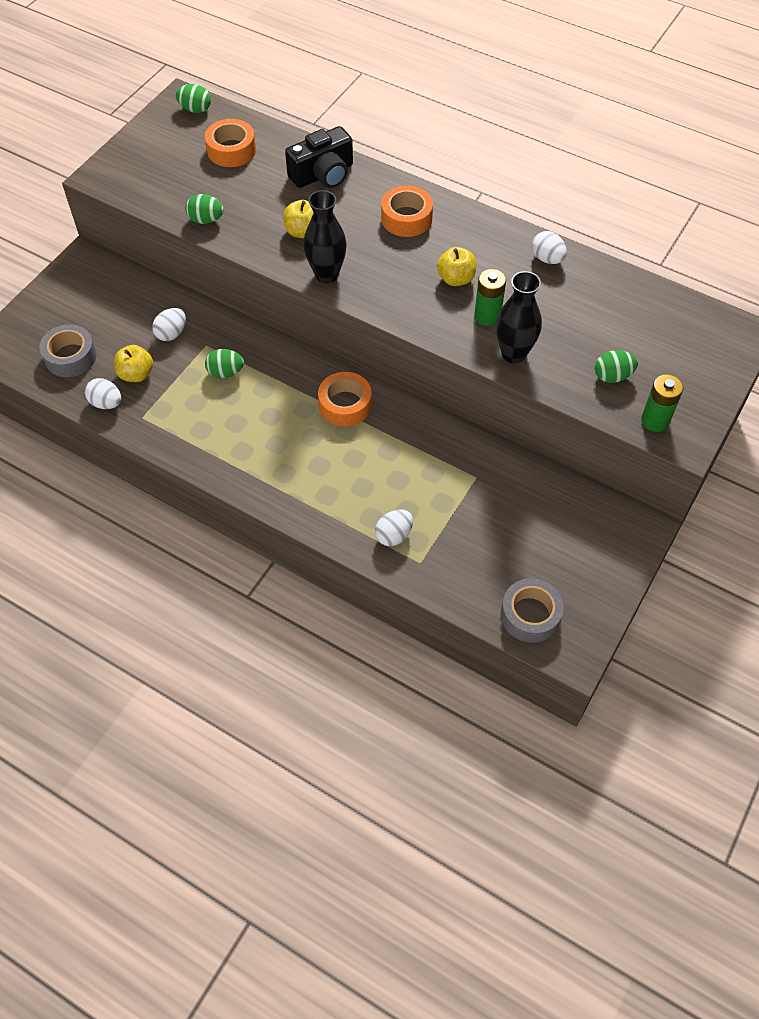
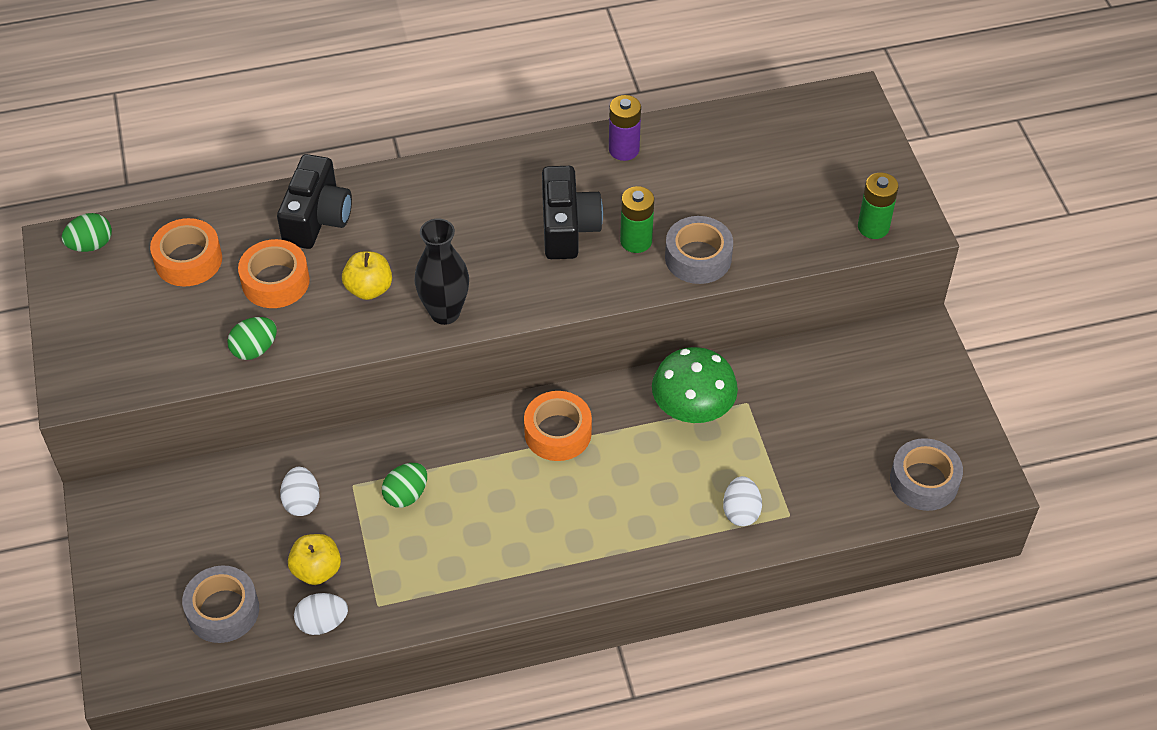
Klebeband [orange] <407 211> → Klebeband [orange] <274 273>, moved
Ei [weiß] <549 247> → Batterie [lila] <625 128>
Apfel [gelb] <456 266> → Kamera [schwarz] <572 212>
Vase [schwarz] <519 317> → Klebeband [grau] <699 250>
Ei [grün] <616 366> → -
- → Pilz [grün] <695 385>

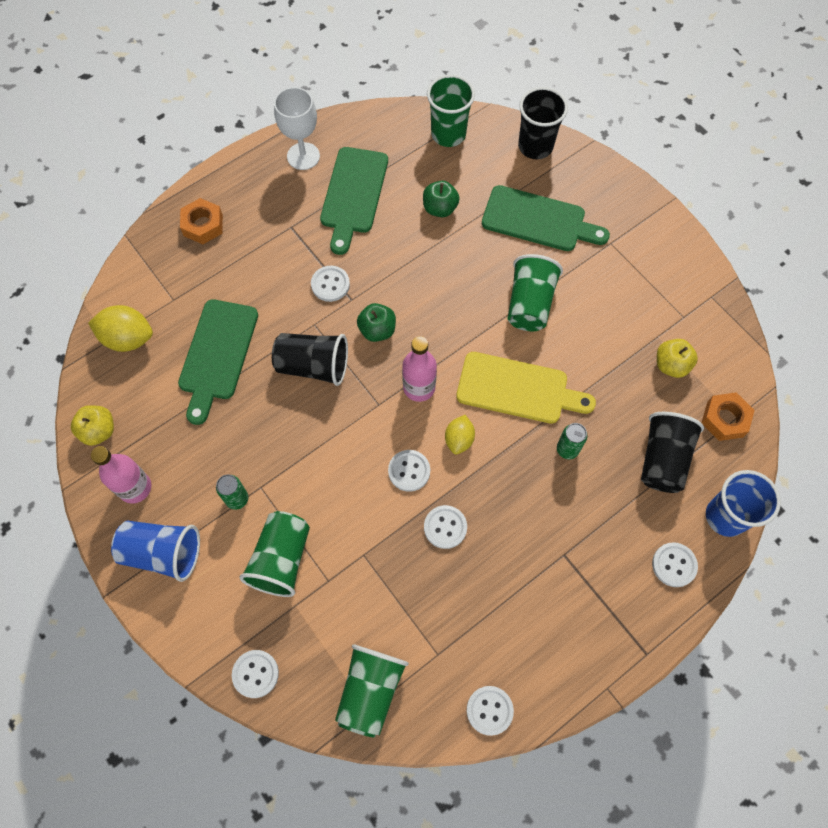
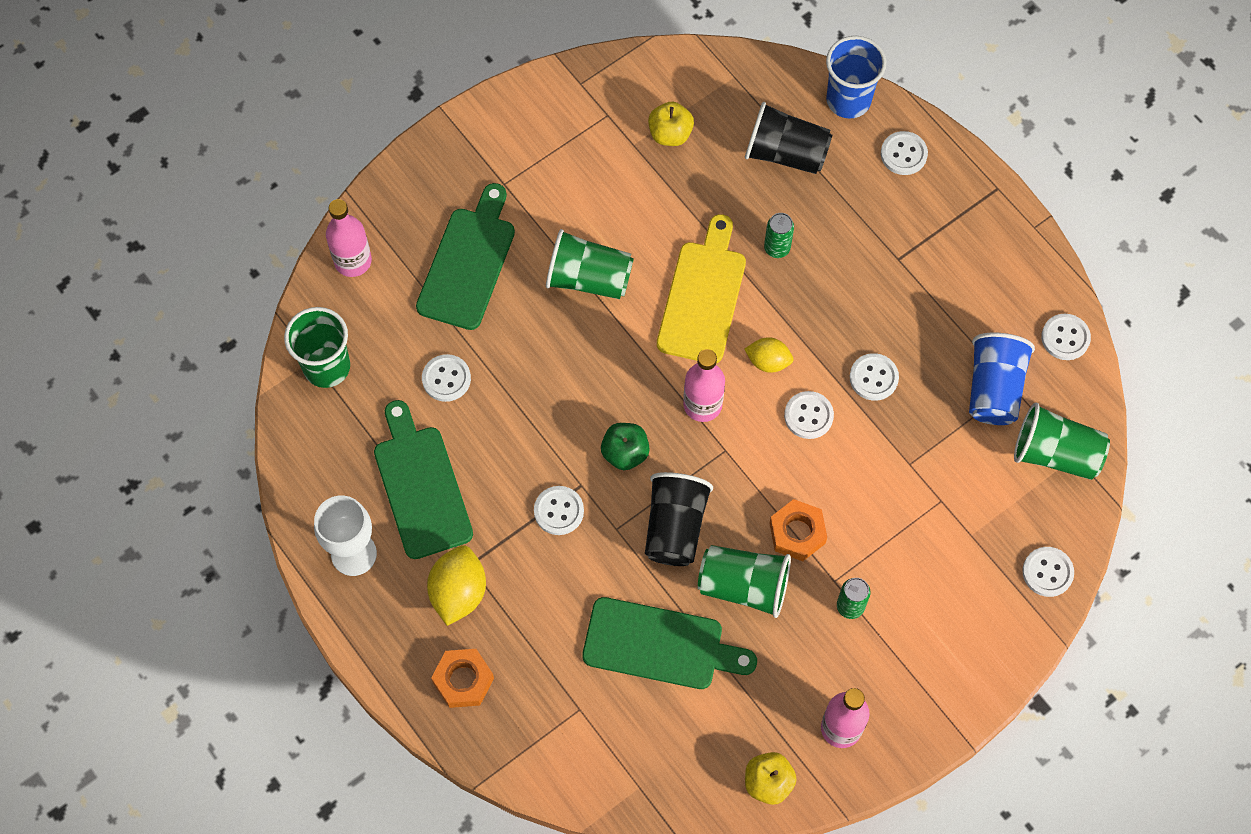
Becher [schwarz] <543 123> → Flasche [rosa] <349 238>
Schneidebrett [grün] <354 201> → Schneidebrett [grün] <423 479>, 120 degrees counterclockwise
Apfel [grün] <441 199> → Knopf [weiß] <446 378>
Zitrone [gelb] <120 328> → Zitrone [gelb] <456 585>, moved
Sechskantmutter [orange] <728 416> → Sechskantmutter [orange] <798 530>, moved
Becher [grün] <274 554> → Becher [grün] <744 581>, moved
Becher [blau] <155 551> → Becher [blau] <1002 378>, moved

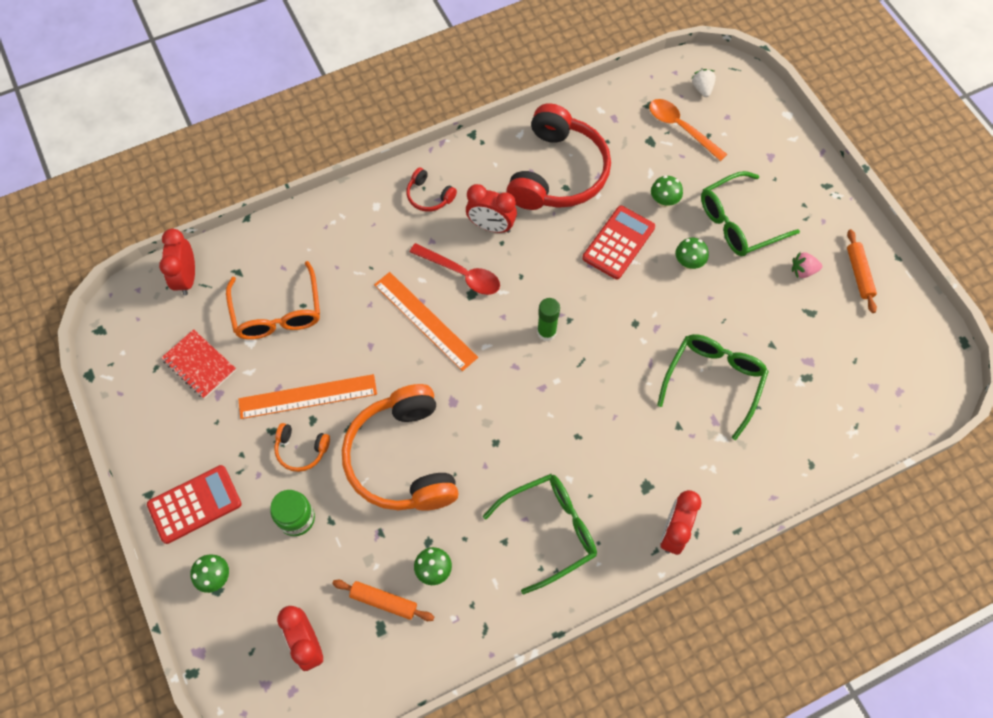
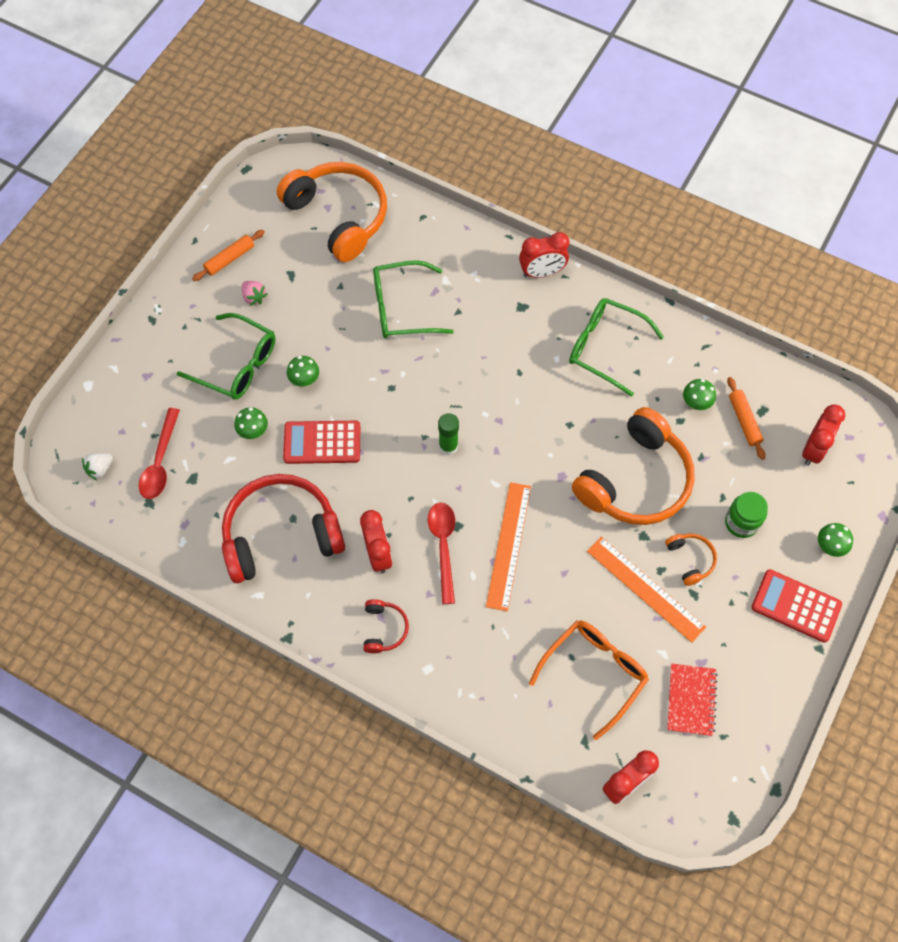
Löffel [orange] <688 130> → Löffel [rot] <159 453>
- → Kopfhörer [orange] <332 212>

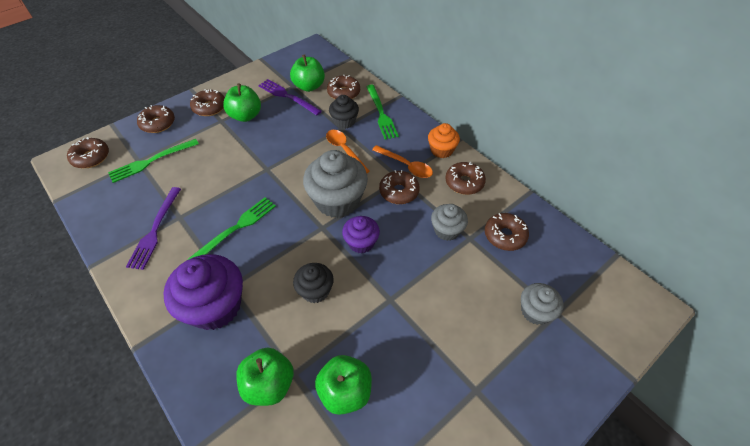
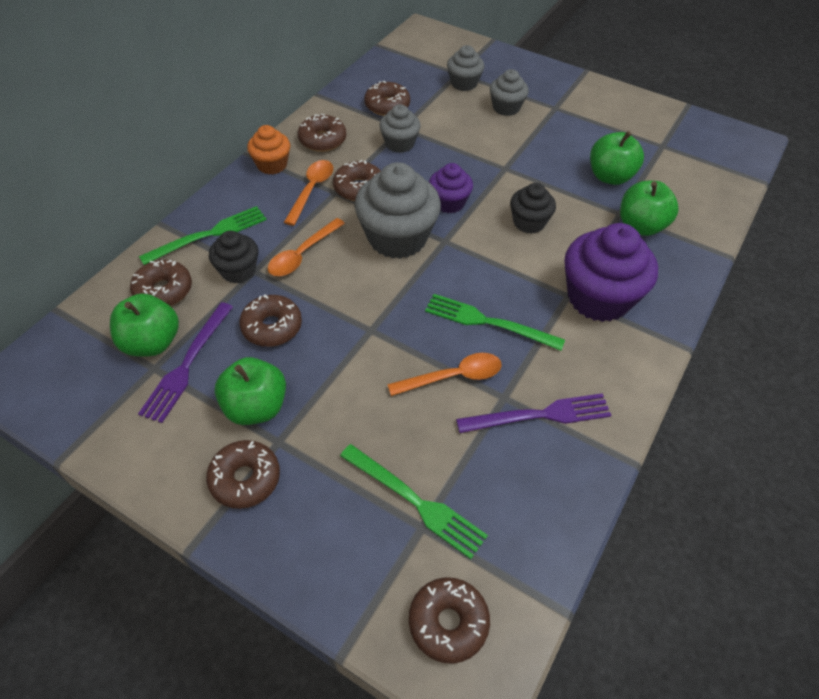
Donut [braun] <156 119> → Donut [braun] <270 320>, moved
- → Muffin [grau] <509 92>
- → Löffel [orange] <444 374>

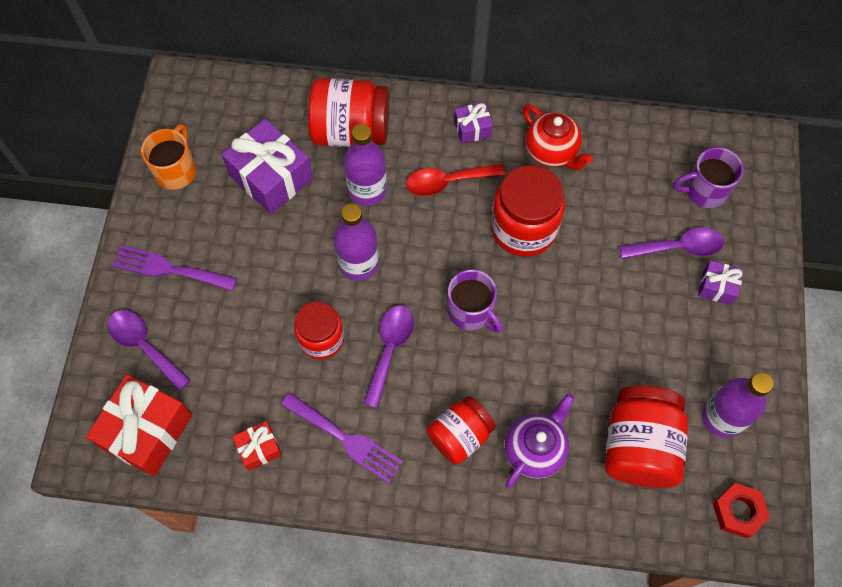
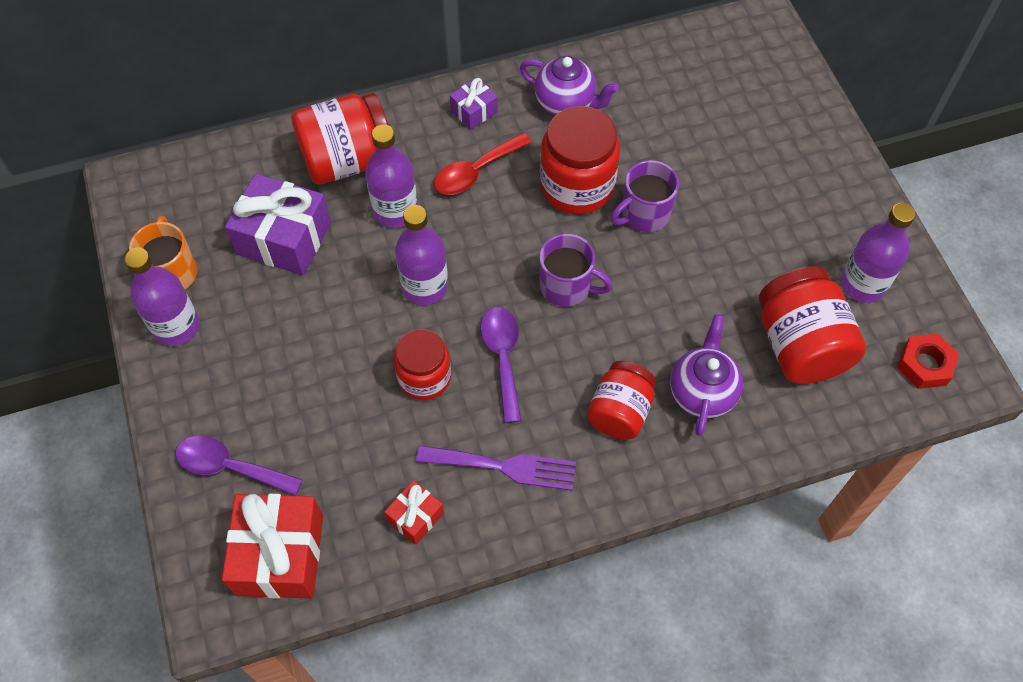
Teekanne [rot] <558 137> → Teekanne [lila] <569 85>
Tasse [lila] <708 177> → Tasse [lila] <645 196>, moved
Löffel [lila] <671 243> → -
Gabel [lila] <174 268> → -
Geschenk [lila] <721 282> → -
- → Flasche [lila] <162 297>

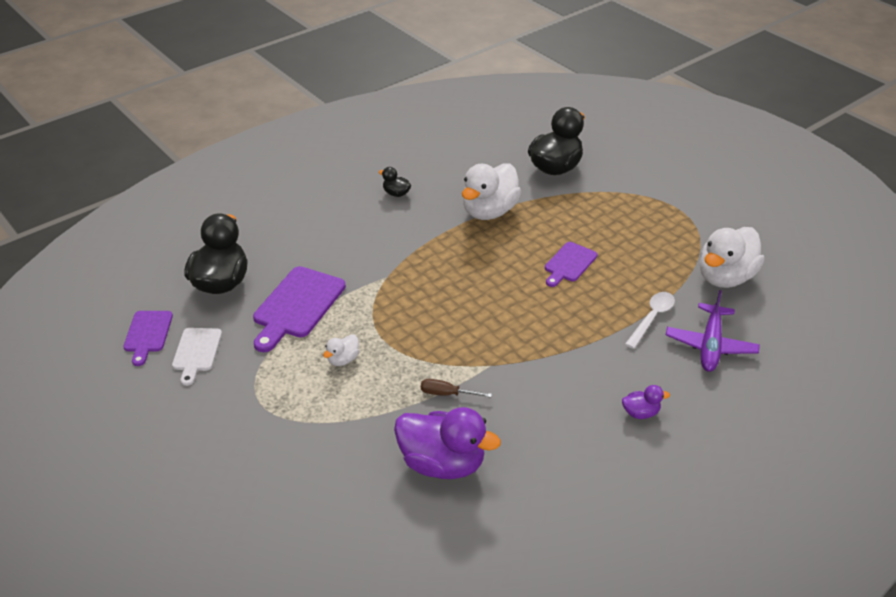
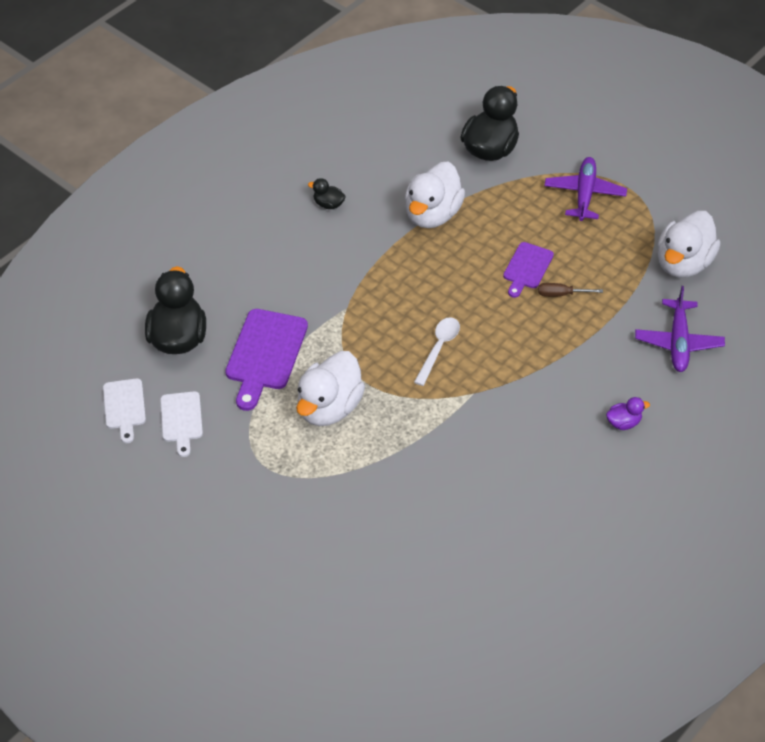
Löffel [weiß] <650 320> → Löffel [weiß] <437 351>, moved
Schneidebrett [lila] <148 338> → Schneidebrett [weiß] <124 410>
Ente [weiß] <341 350> → Ente [weiß] <330 388>, x2.19
Schraubenzieher [braun] <456 388> → Schraubenzieher [braun] <570 290>, moved
Ente [lila] <447 443> → -
- → Flugzeug [lila] <585 189>

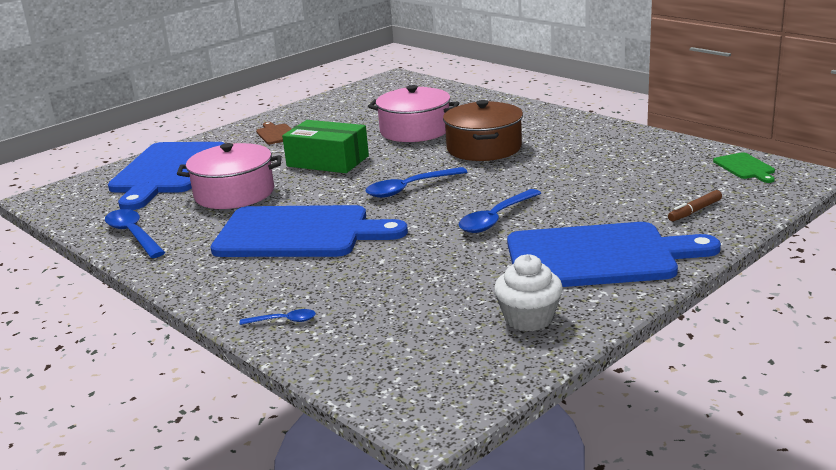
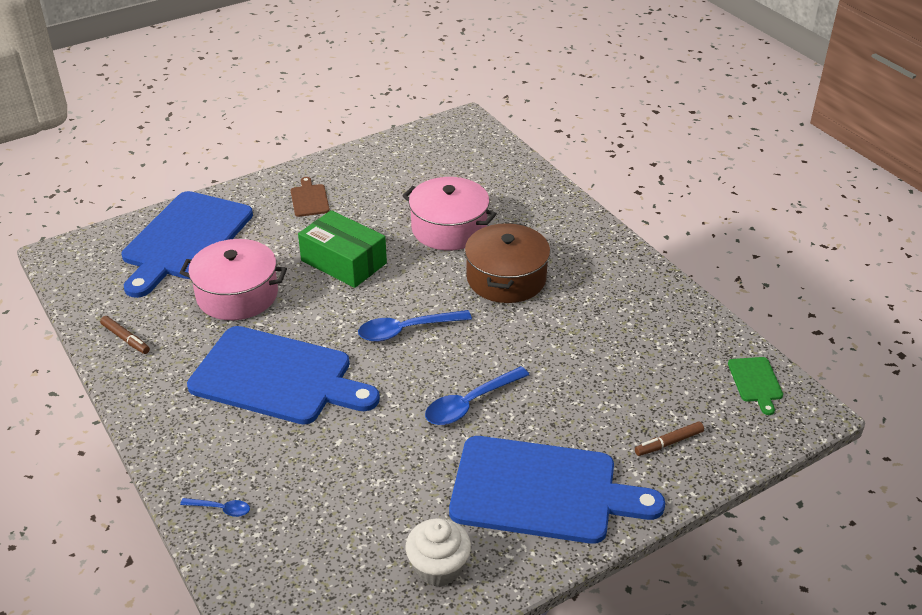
Löffel [blau] <135 233> → Filzstift [braun] <125 335>

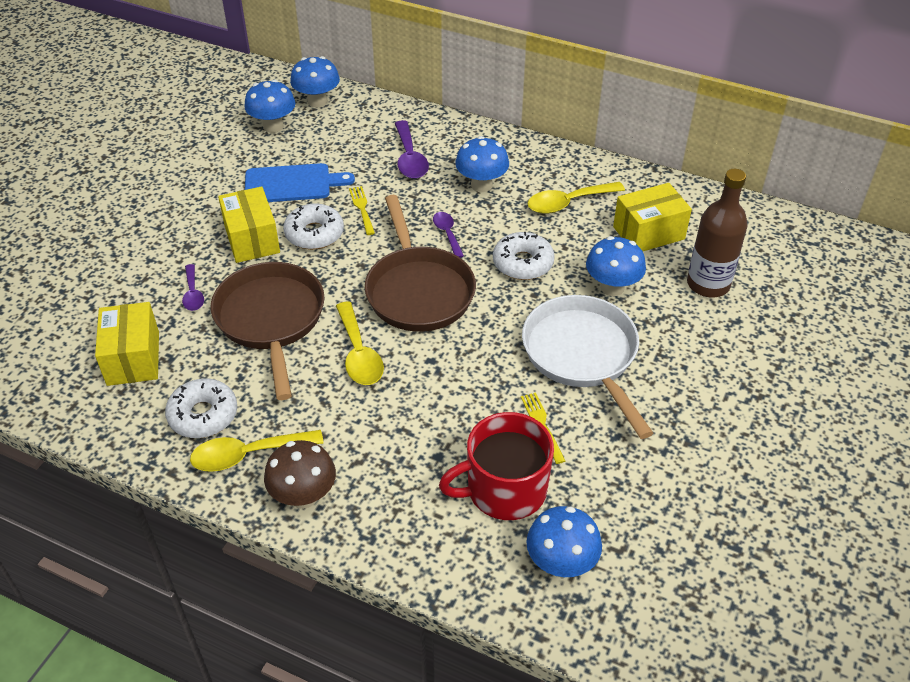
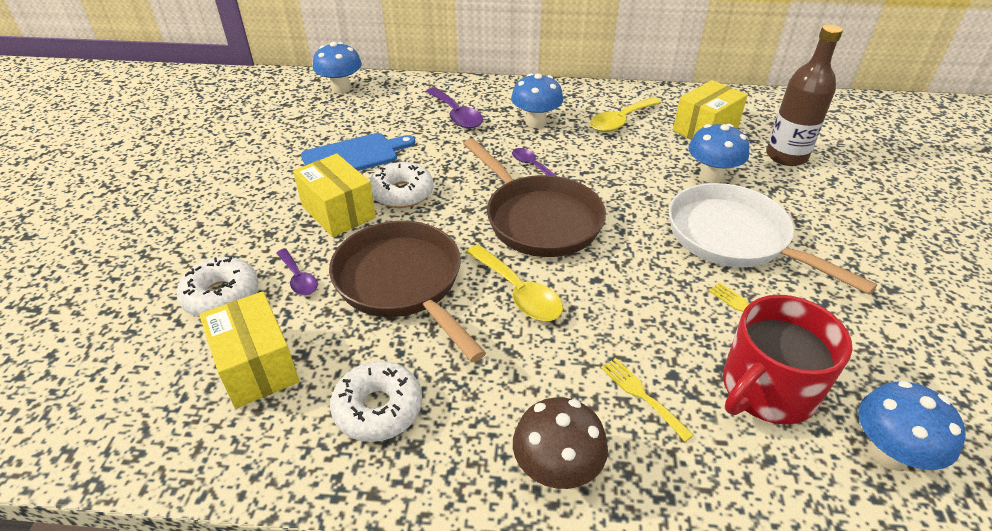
Pilz [blau] <269 106> → -
Gabel [gelb] <362 210> → Gabel [gelb] <647 400>, moved
Donut [weiß] <524 256> → Donut [weiß] <217 287>, moved
Löffel [gelb] <257 451> → -

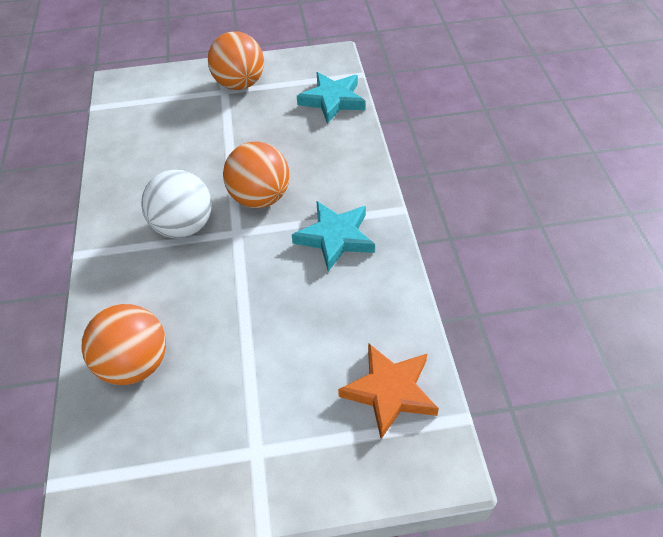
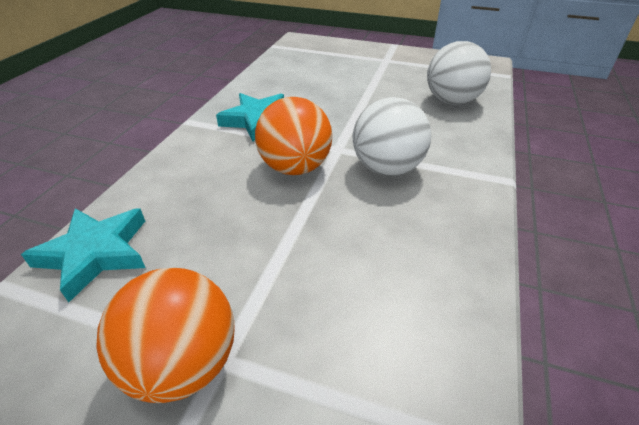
Ball [orange] <123 344> → Ball [weiß] <459 73>
Stern [orange] <388 391> → -

